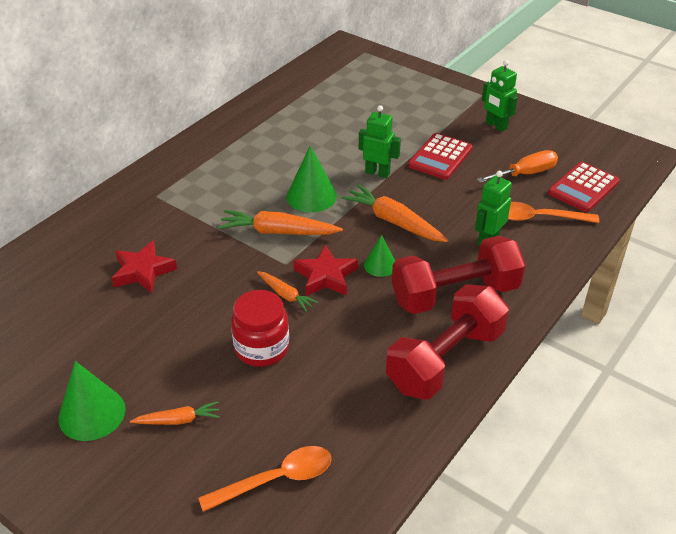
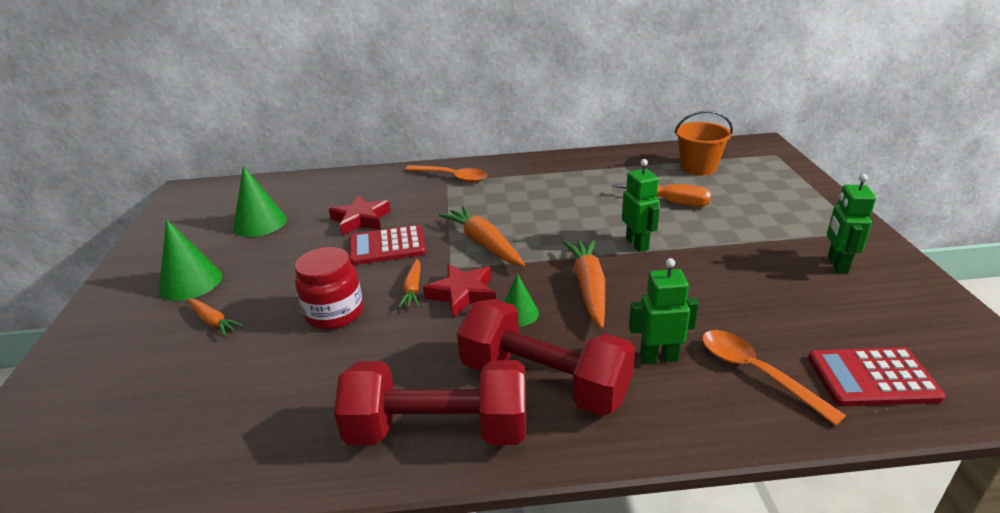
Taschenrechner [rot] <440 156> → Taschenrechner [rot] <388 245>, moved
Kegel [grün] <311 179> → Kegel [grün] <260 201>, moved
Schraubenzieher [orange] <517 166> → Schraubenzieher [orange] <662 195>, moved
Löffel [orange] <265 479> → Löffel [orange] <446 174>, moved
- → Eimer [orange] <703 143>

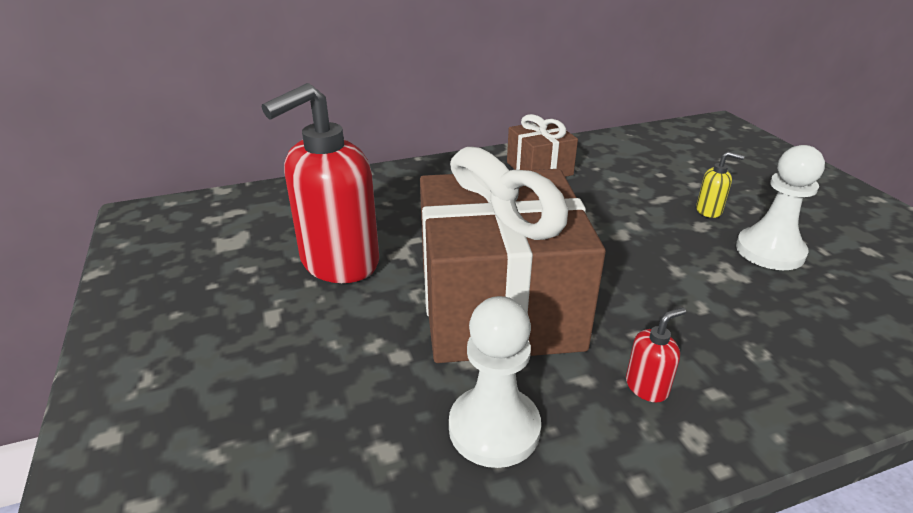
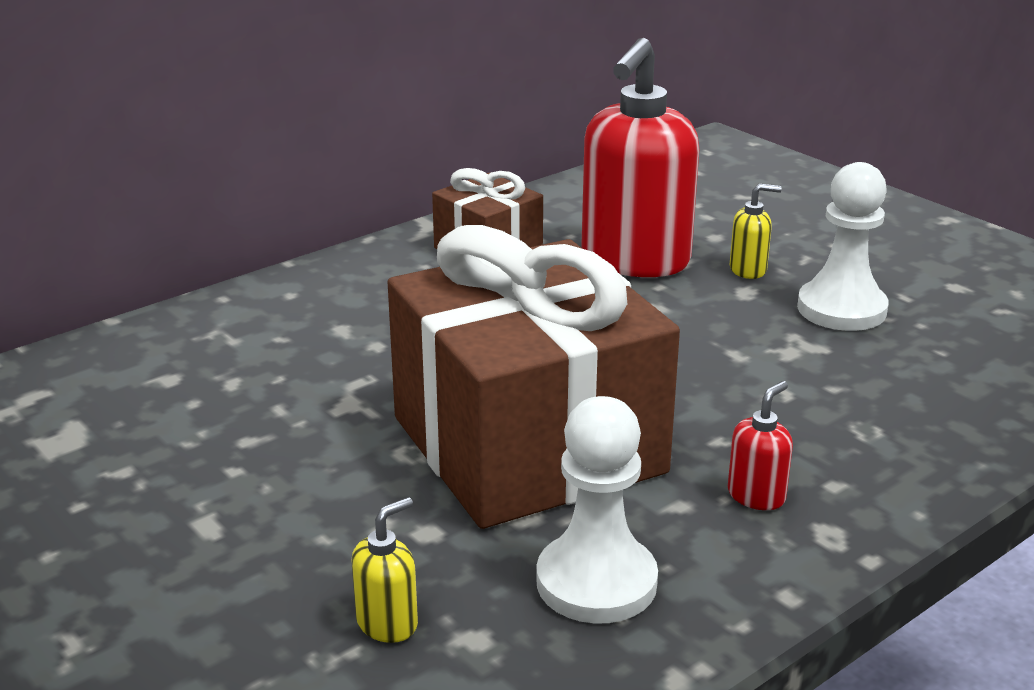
Seifenspender [rot] <320 183> → Seifenspender [rot] <640 157>, moved
- → Seifenspender [gelb] <385 570>

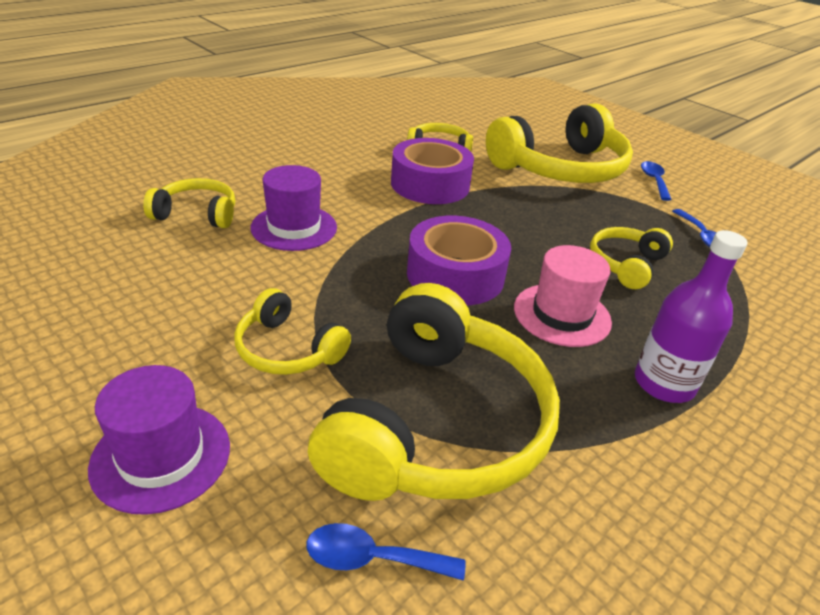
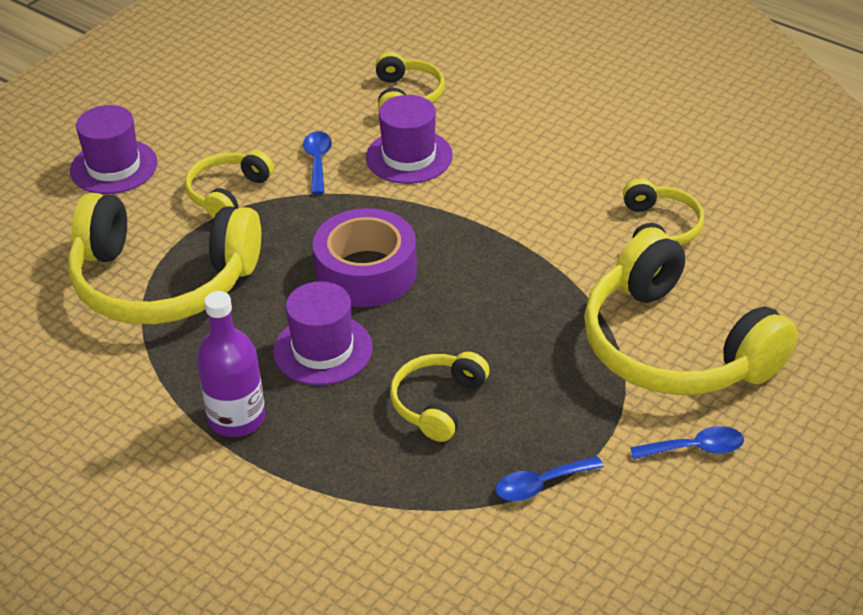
Klebeband [lila] <432 171> → -
Kopfhörer [gelb] <631 258> → Kopfhörer [gelb] <440 397>, 90 degrees counterclockwise
Hut [rosa] <563 296> → Hut [lila] <323 333>
Löffel [blau] <386 552> → Löffel [blau] <317 162>, moved

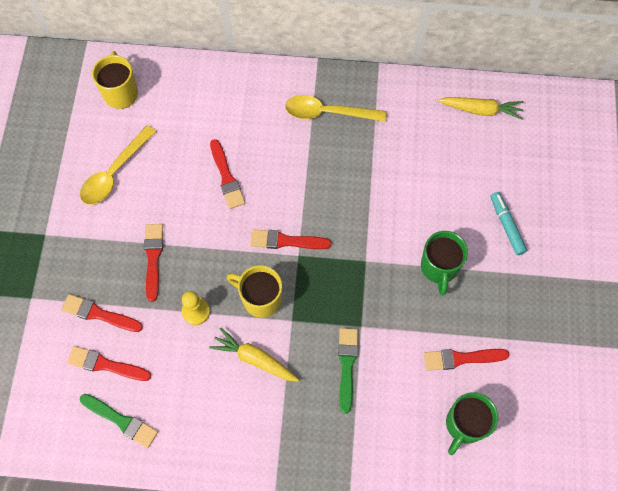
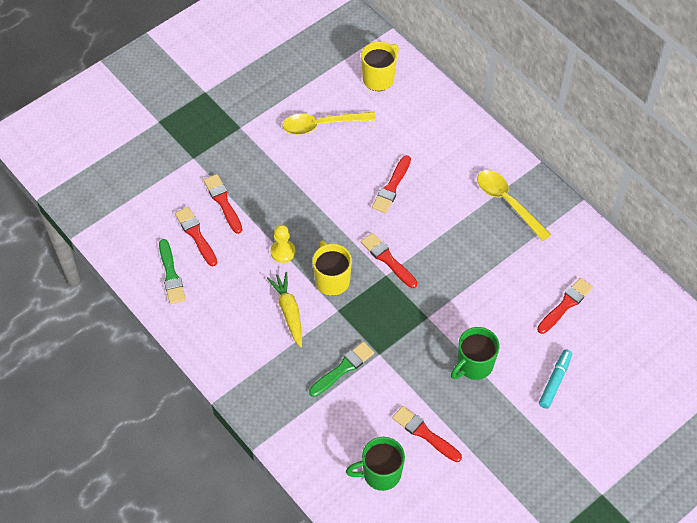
Karotte [gelb] <480 108> → -
Pinsel [rot] <153 263> → Pinsel [rot] <565 306>, moved

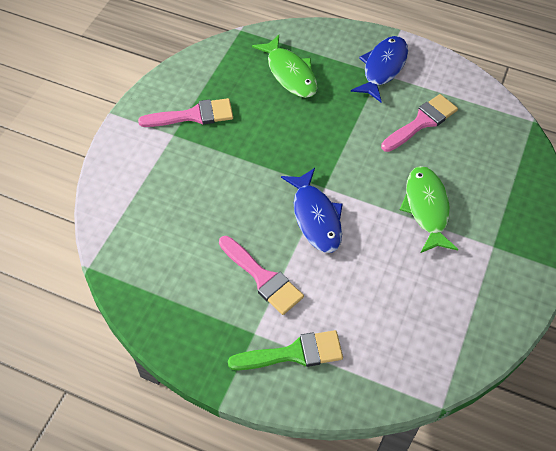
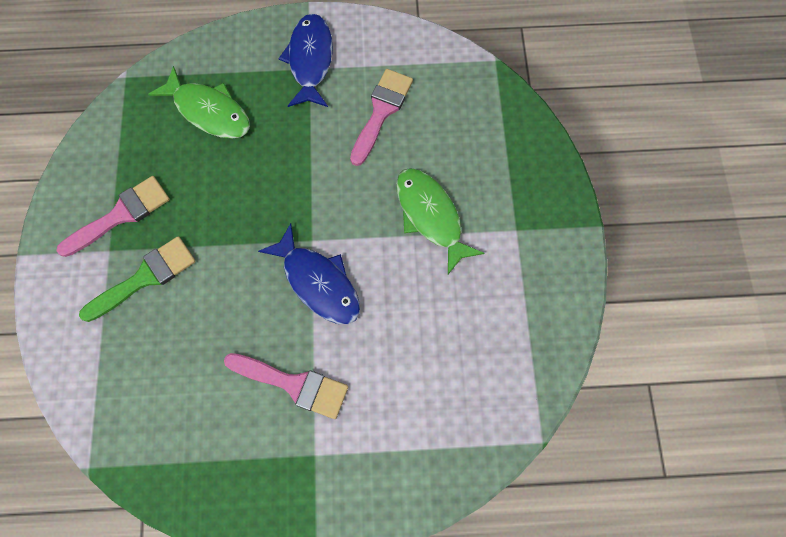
Pinsel [grün] <285 350> → Pinsel [grün] <137 279>, moved

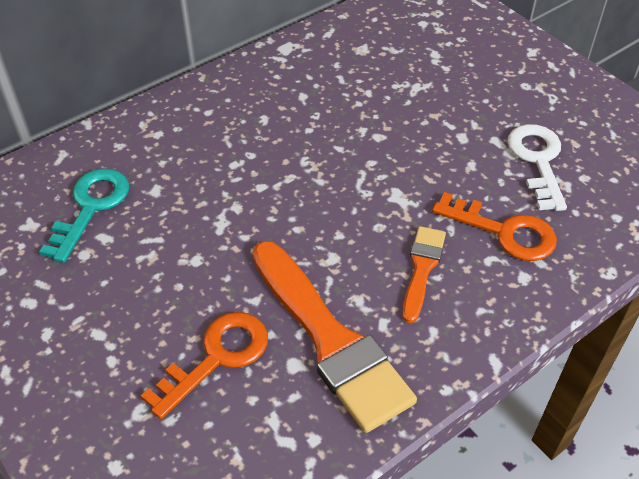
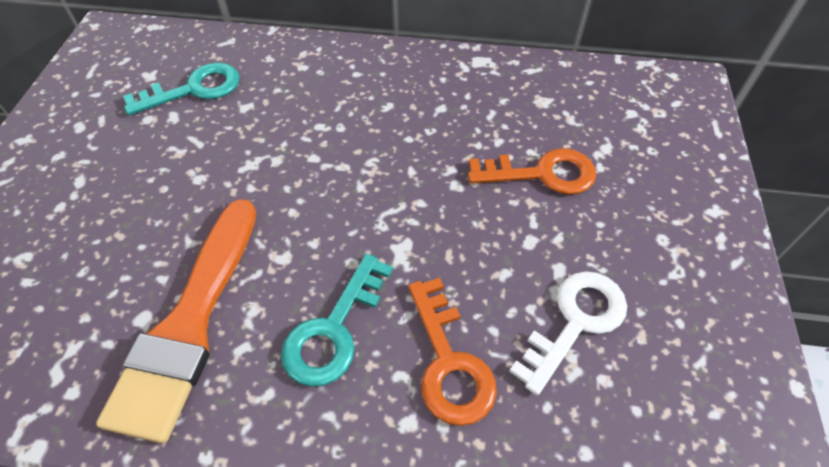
Pinsel [orange] <424 274> → Schlüssel [türkis] <337 320>
Schlüssel [orange] <204 365> → Schlüssel [orange] <532 171>, moved

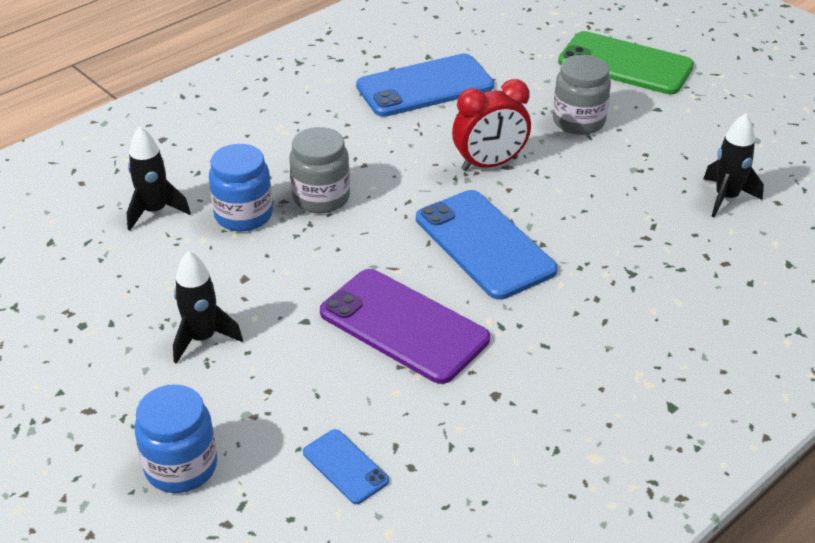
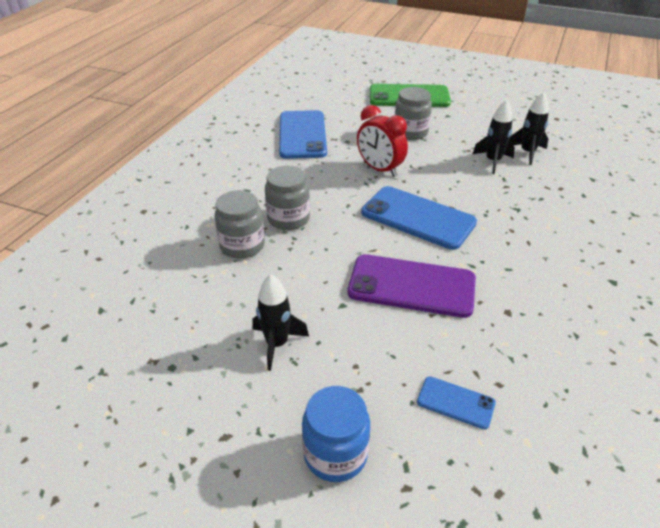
Handy [blau] <425 85> → Handy [blau] <303 134>, 45 degrees counterclockwise
Wecker [rot] <491 125> → Wecker [rot] <382 141>, 90 degrees clockwise
Rakete [schwarz] <159 179> → Rakete [schwarz] <494 137>, moved
Einmachglas [blau] <241 187> → Einmachglas [grau] <239 224>

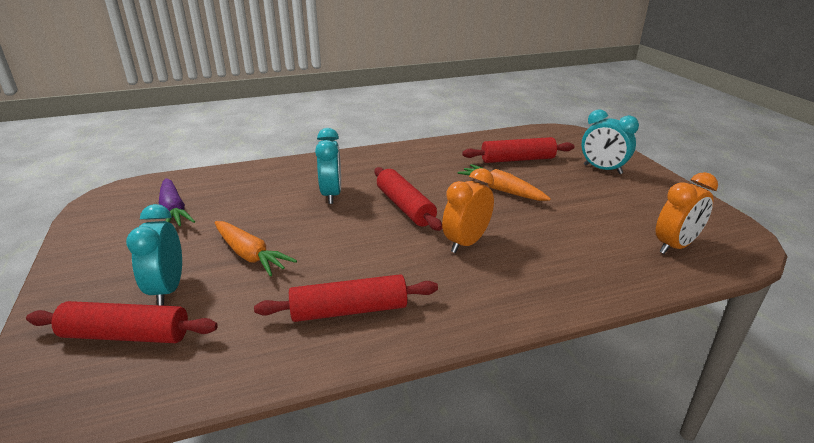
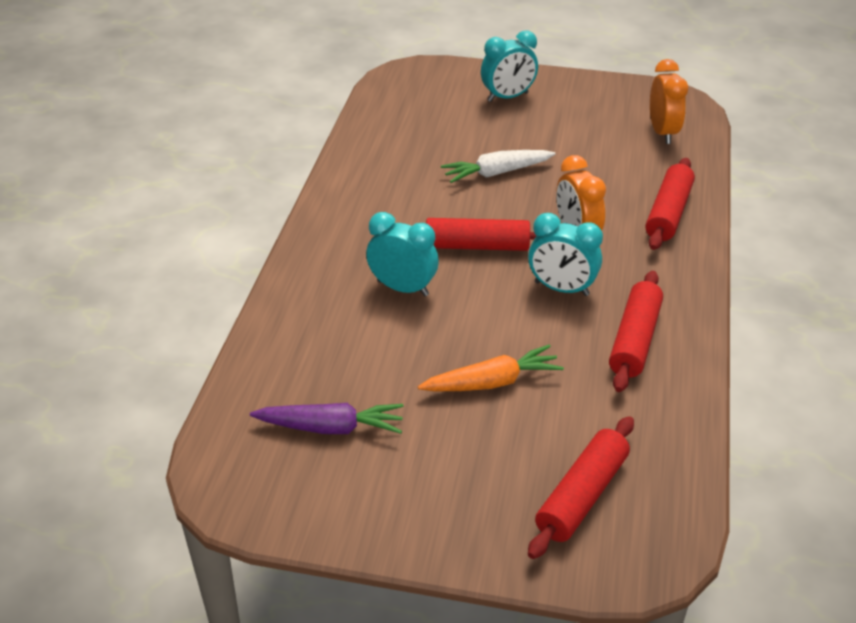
Nudelholz [rot] <518 150> → Nudelholz [rot] <670 204>, moved
Karotte [orange] <504 182> → Karotte [weiß] <498 166>
Wecker [türkis] <154 255> → Wecker [türkis] <565 254>, moved

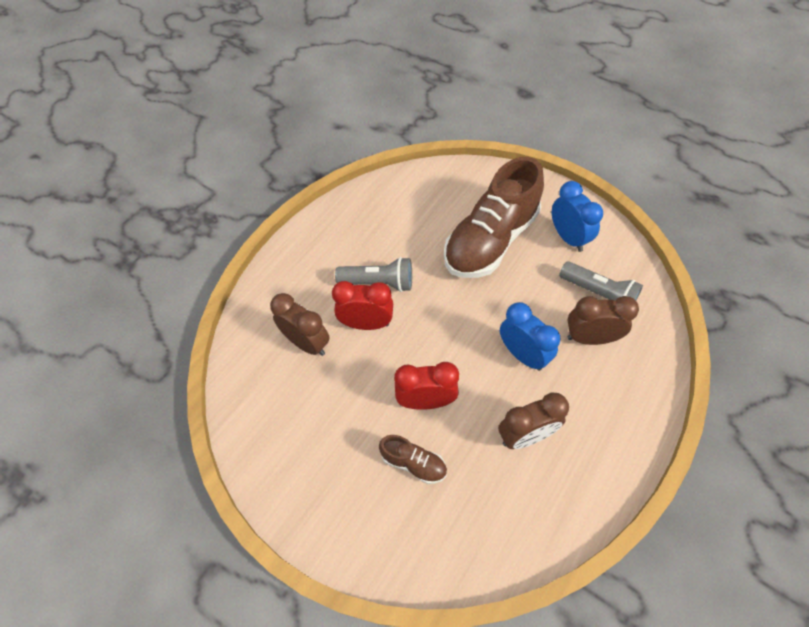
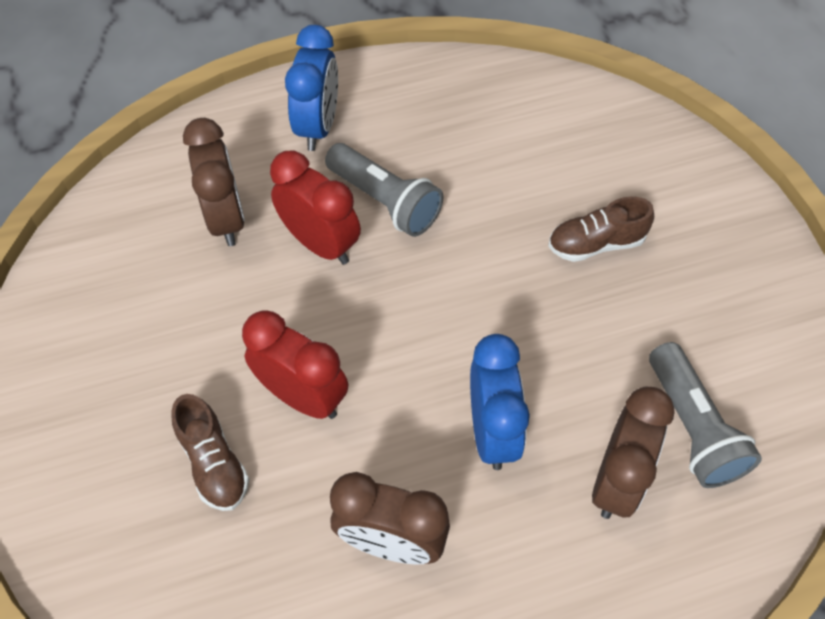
Schuh [braun] <494 217> → Schuh [braun] <601 229>, x0.44
Wecker [blau] <577 216> → Wecker [blau] <311 88>, moved
Wecker [braun] <603 320> → Wecker [braun] <633 453>, 75 degrees clockwise

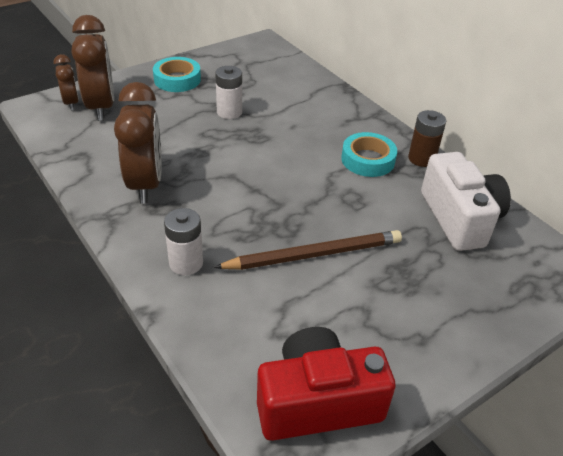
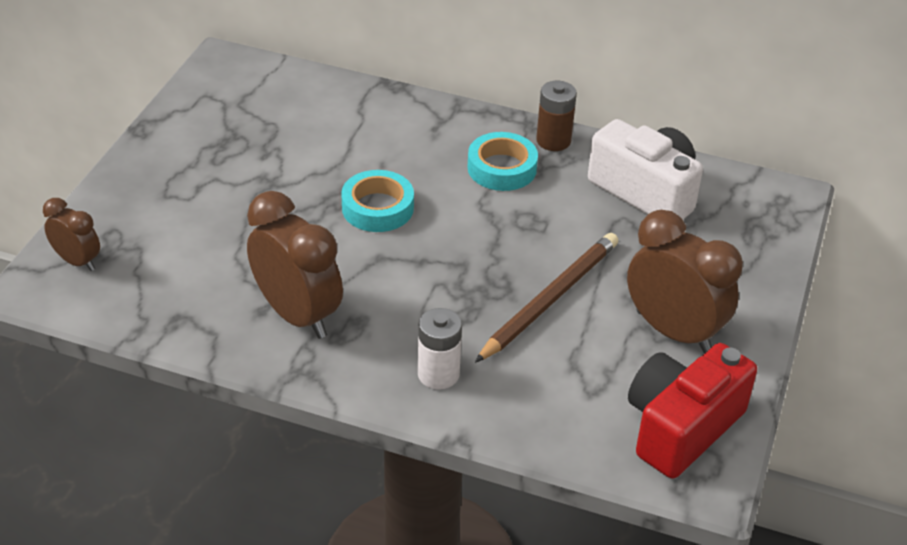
Wecker [braun] <92 68> → Wecker [braun] <685 281>, moved
Klebeband [türkis] <177 74> → Klebeband [türkis] <377 201>, moved
Batterie [weiß] <228 92> → -

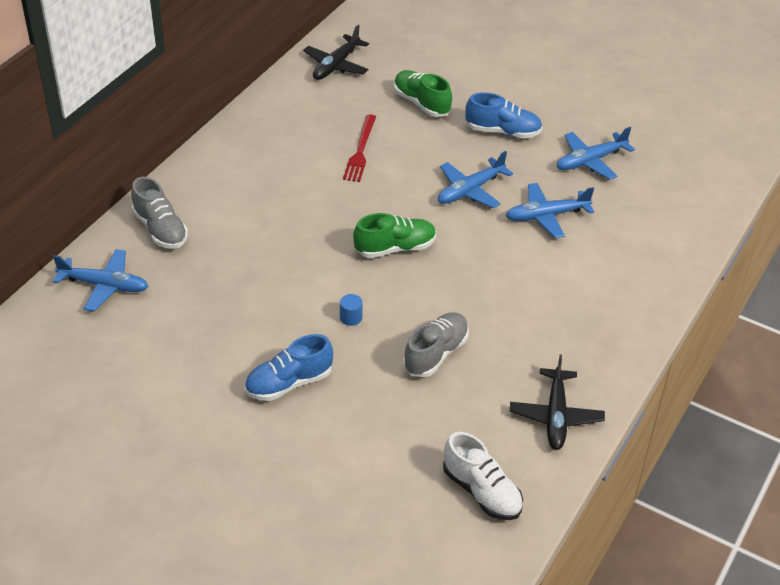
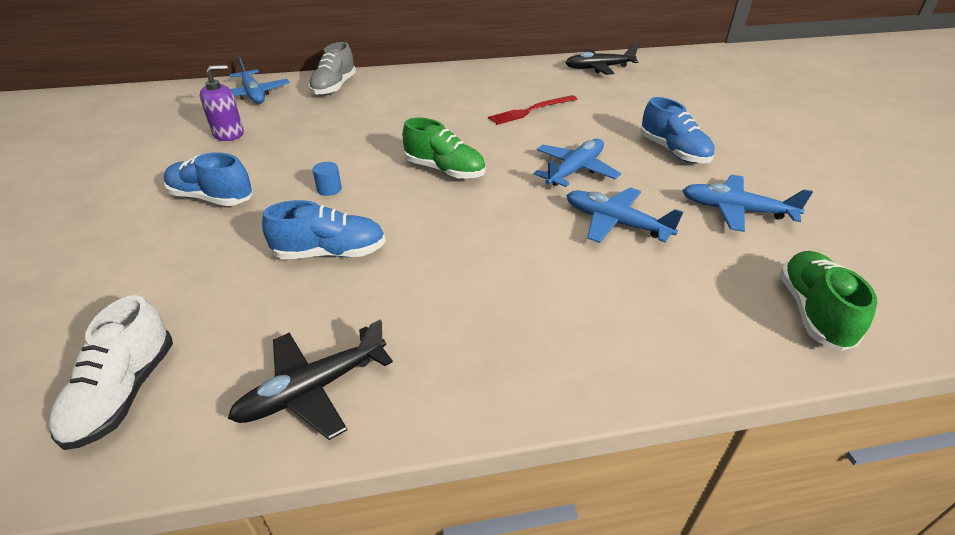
Schuh [grün] <423 93> → Schuh [grün] <828 301>, moved
Flugzeug [blau] <475 179> → Flugzeug [blau] <577 163>, 120 degrees clockwise
Schuh [grau] <436 344> → Schuh [blau] <324 229>
- → Seifenspender [lila] <222 103>

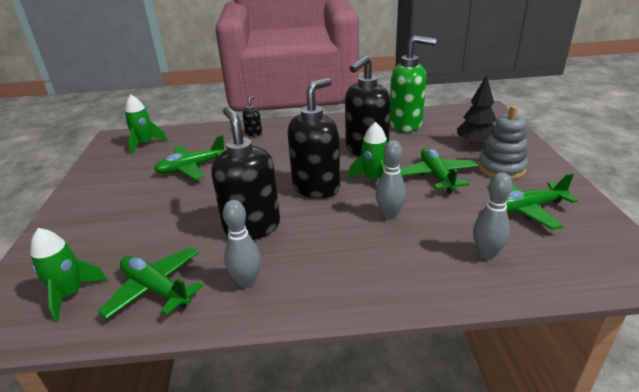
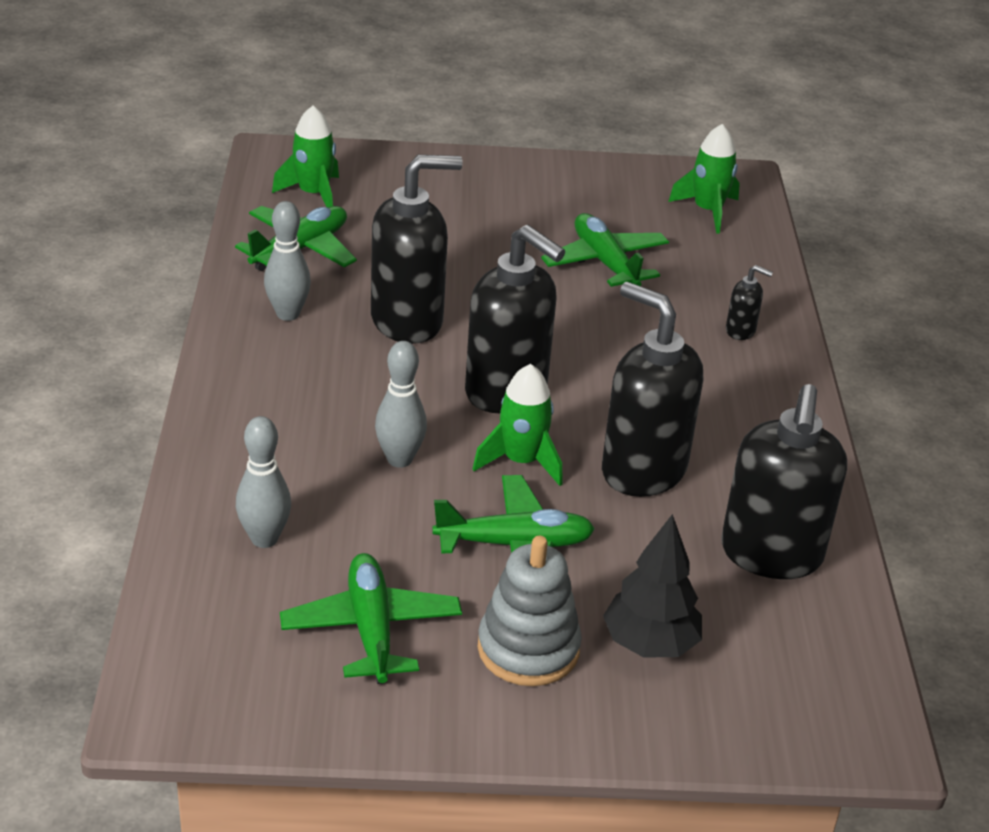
Seifenspender [grün] <413 84> → Seifenspender [schwarz] <784 481>

